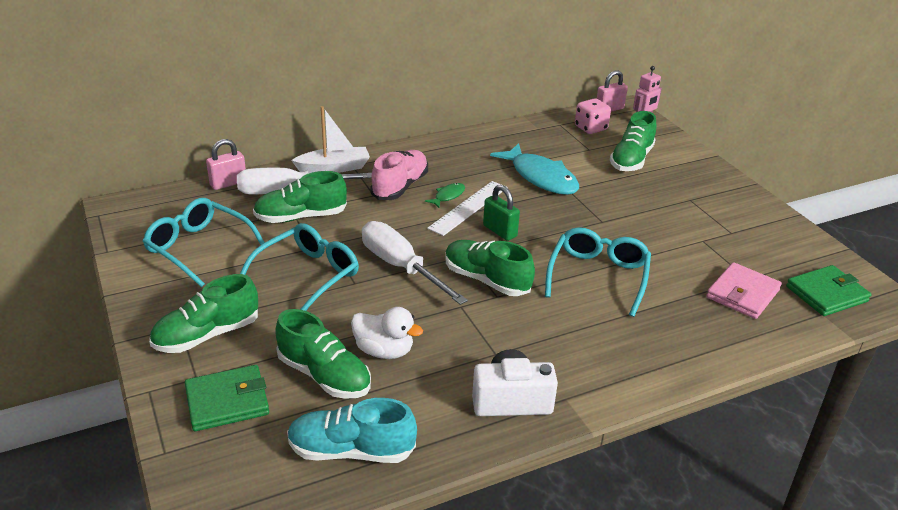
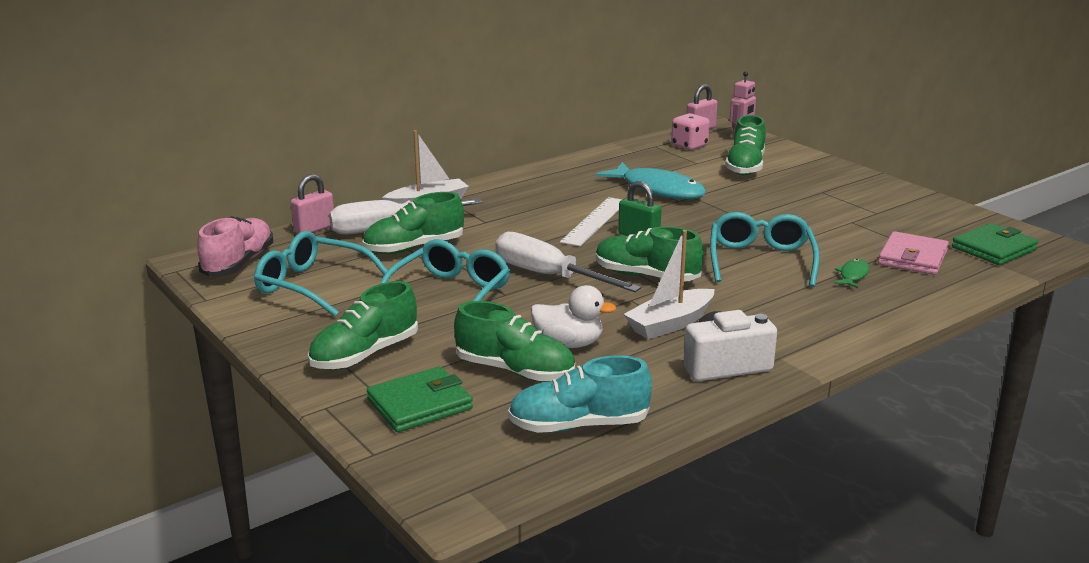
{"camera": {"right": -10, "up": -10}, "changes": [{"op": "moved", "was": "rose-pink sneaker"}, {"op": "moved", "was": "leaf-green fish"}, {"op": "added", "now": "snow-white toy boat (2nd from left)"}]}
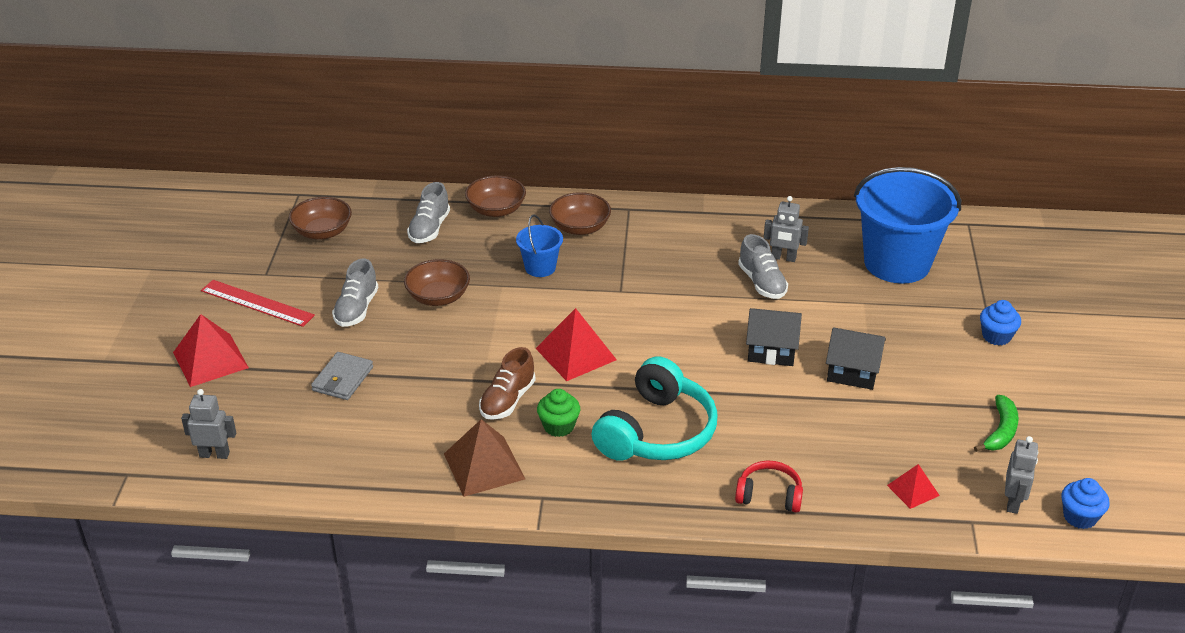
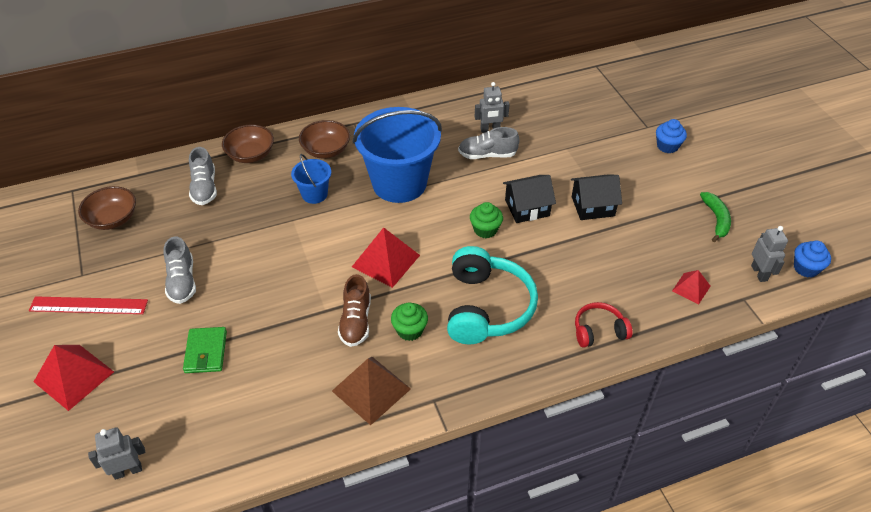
{"camera": {"right": -25, "up": 10}, "changes": [{"op": "recoloured", "was": "gray card wallet", "now": "leaf-green card wallet"}, {"op": "removed", "was": "dark brown serving bowl (2nd from left)"}, {"op": "turned", "was": "gray sneaker (3rd from left)", "clockwise": 135}, {"op": "moved", "was": "cobalt pail (2nd from left)"}, {"op": "added", "now": "leaf-green cupcake (2nd from left)"}]}
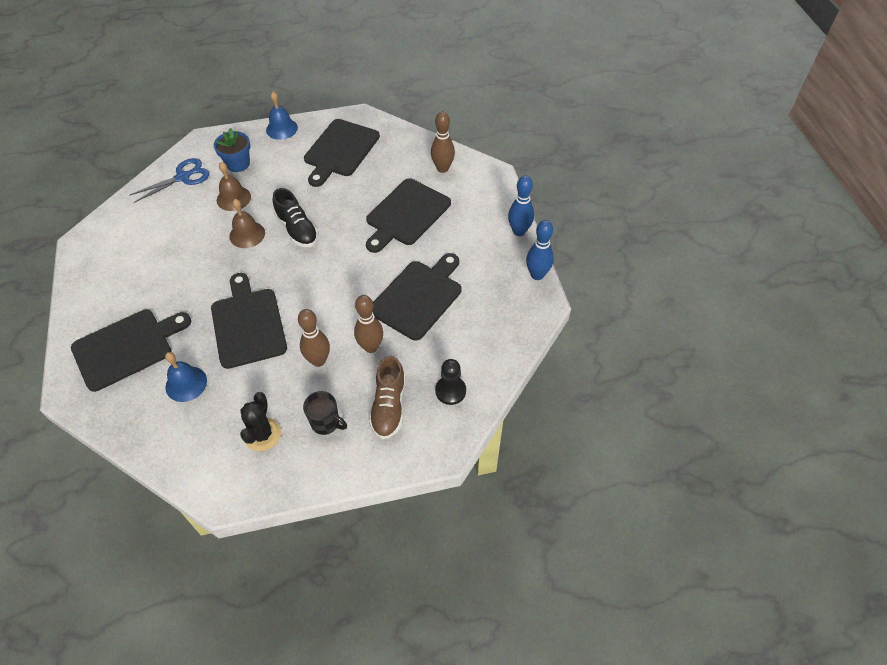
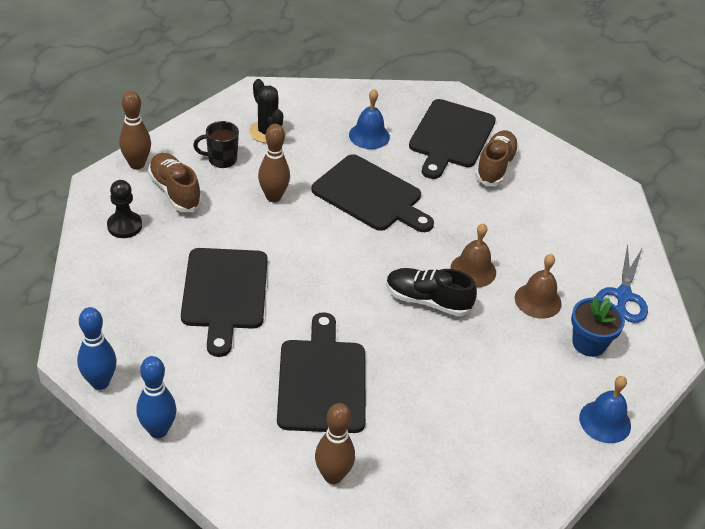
{"camera": {"right": 140, "up": -10}, "changes": [{"op": "removed", "was": "ebony cutting board (3rd from left)"}, {"op": "moved", "was": "dark brown skittle (2nd from left in the first image)", "now": "dark brown skittle (1st from left)"}, {"op": "added", "now": "dark brown sneaker (2nd from left)"}]}
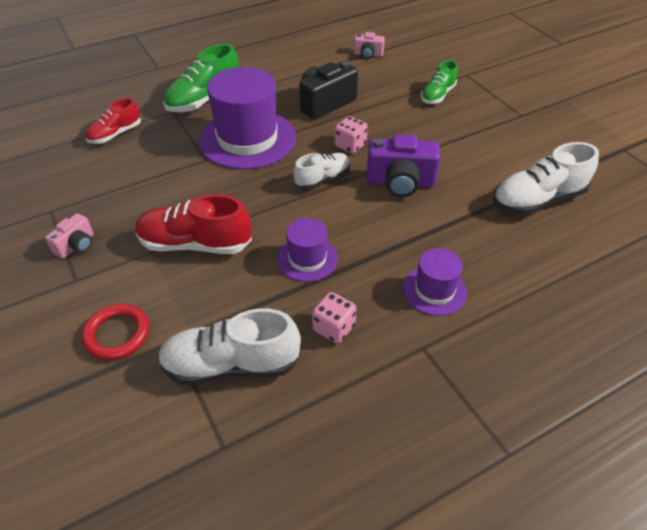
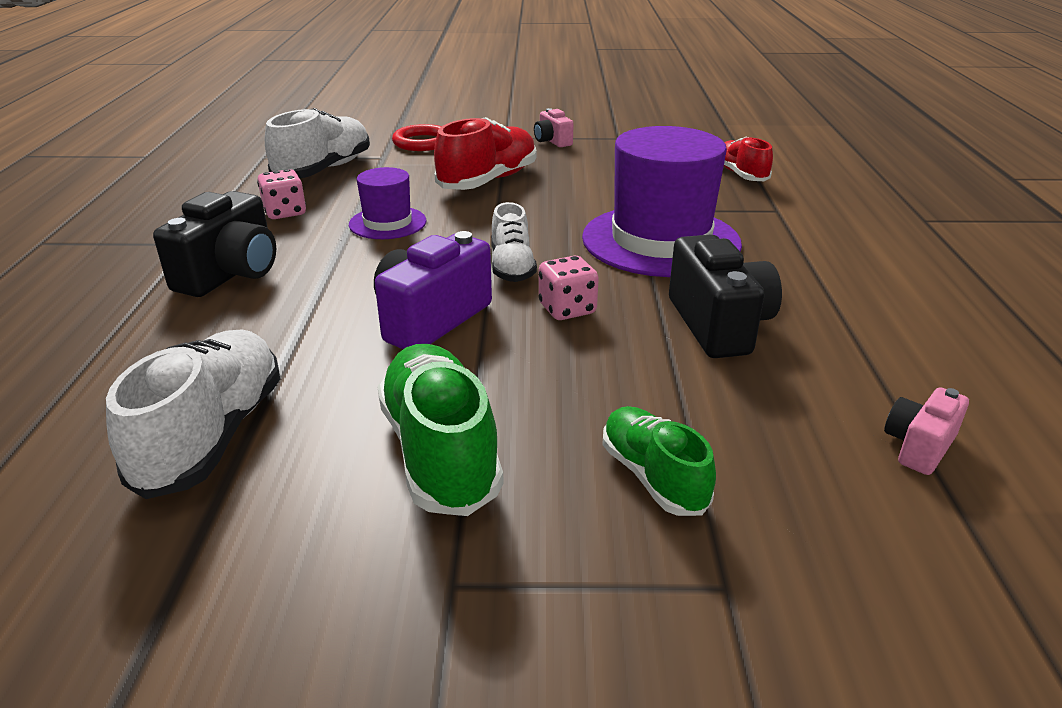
{"camera": {"right": 120, "up": -15}, "changes": [{"op": "moved", "was": "leaf-green sneaker (1st from left)"}, {"op": "replaced", "was": "royal purple top hat (3rd from left)", "now": "ebony photo camera (1st from left)"}]}
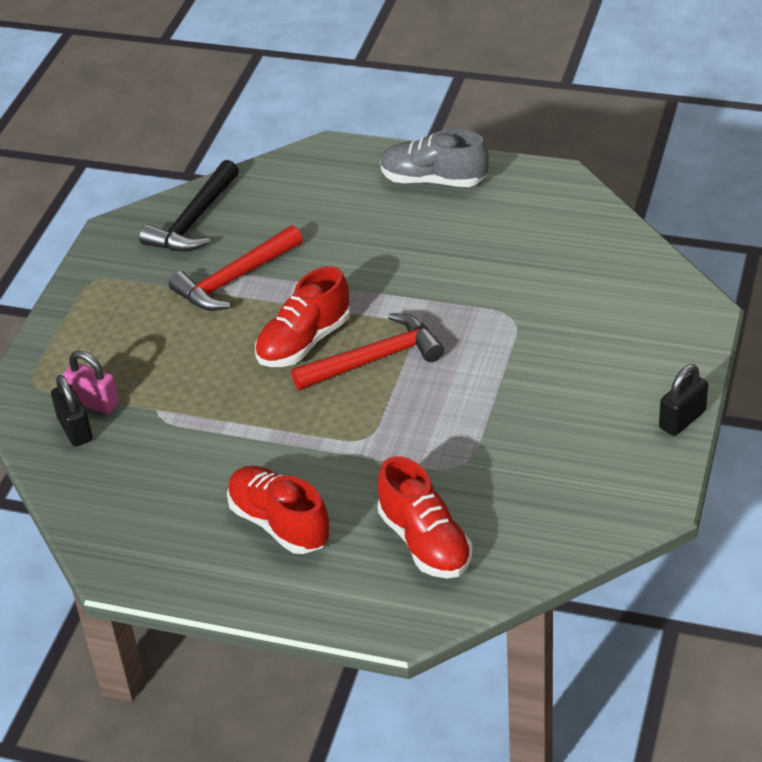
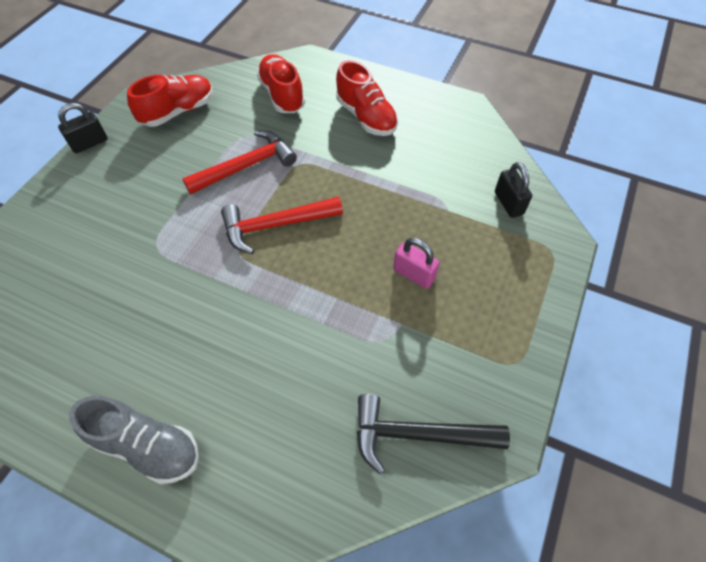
{"camera": {"right": -175, "up": 15}, "changes": [{"op": "moved", "was": "rose-pink lock"}, {"op": "turned", "was": "ebony claw hammer", "clockwise": -120}, {"op": "moved", "was": "crimson claw hammer (1st from left)"}, {"op": "moved", "was": "crimson sneaker (2nd from left in the first image)", "now": "crimson sneaker (1st from left)"}]}
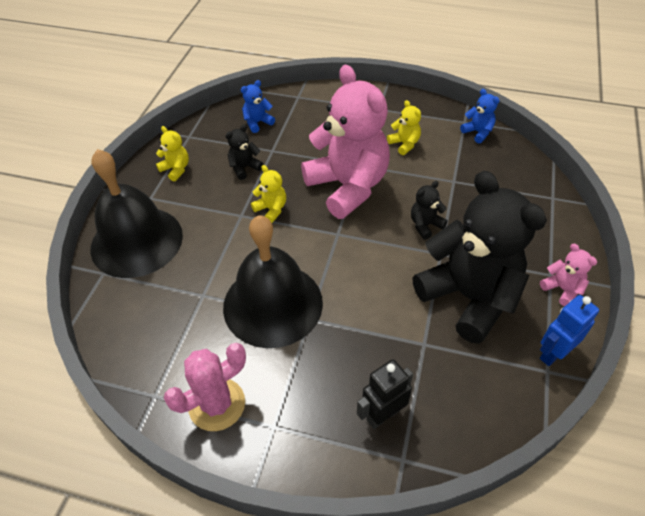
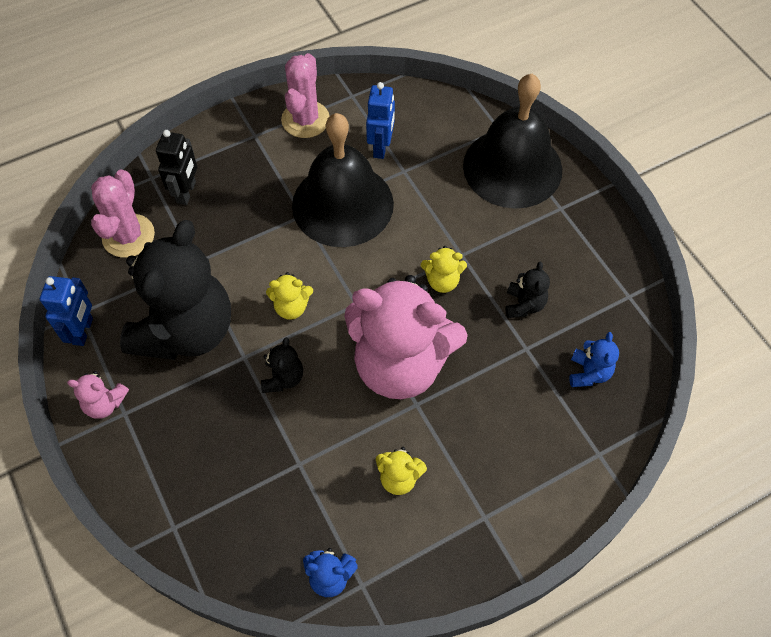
{"camera": {"right": 135, "up": 10}, "changes": [{"op": "moved", "was": "yellow stuffed bear (1st from left)"}, {"op": "turned", "was": "ebony stuffed bear (3rd from left in the first image)", "clockwise": -75}, {"op": "added", "now": "rose-pink prickly plant (1st from left)"}, {"op": "added", "now": "cobalt robot (2nd from left)"}]}
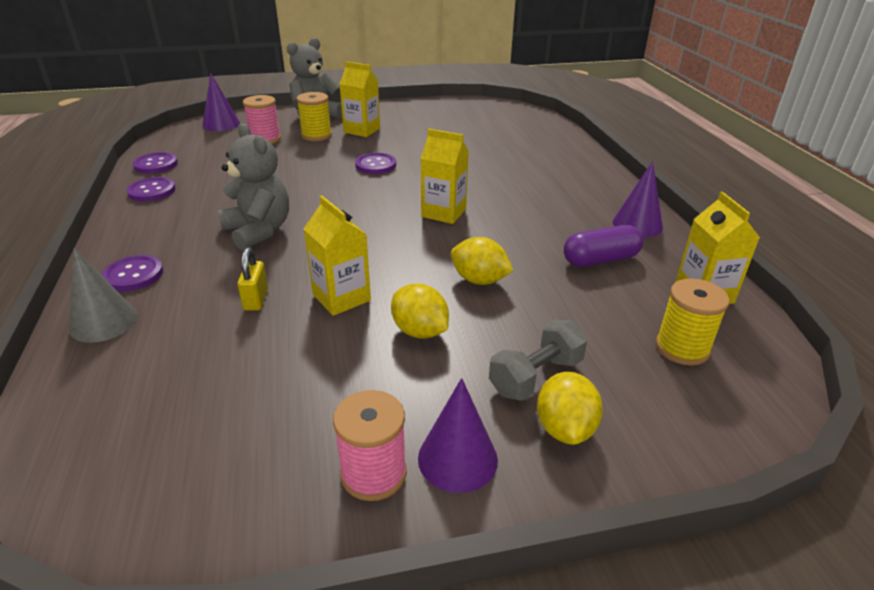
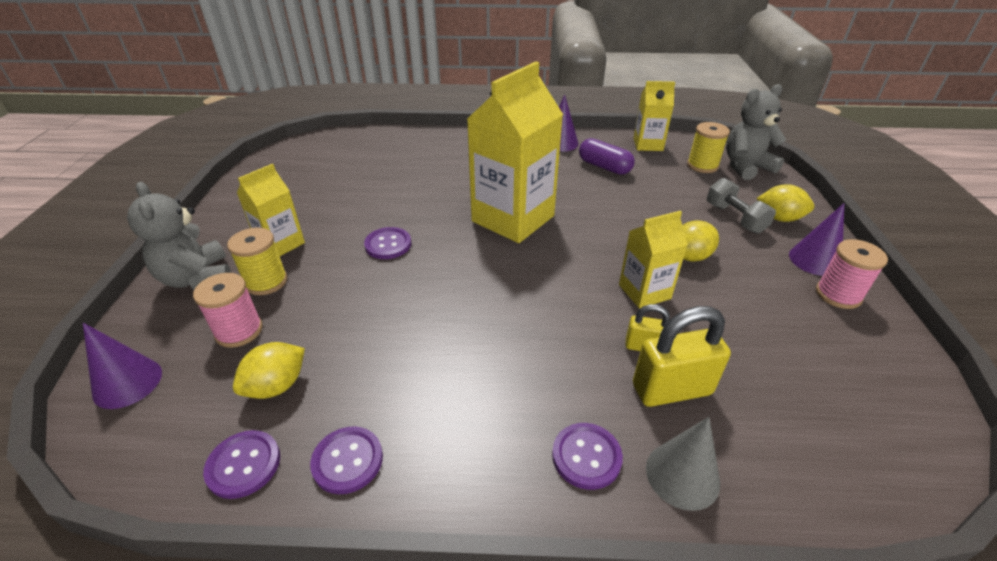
{"camera": {"right": -75, "up": 5}, "changes": [{"op": "moved", "was": "gray stuffed bear (1st from left in the first image)", "now": "gray stuffed bear (2nd from left)"}, {"op": "resized", "was": "yellow carton (3rd from left in the first image)", "ratio": 1.87}, {"op": "moved", "was": "yellow lemon (2nd from left in the first image)", "now": "yellow lemon (1st from left)"}, {"op": "turned", "was": "royal purple pill shape", "clockwise": -45}, {"op": "added", "now": "yellow lock (2nd from left)"}]}
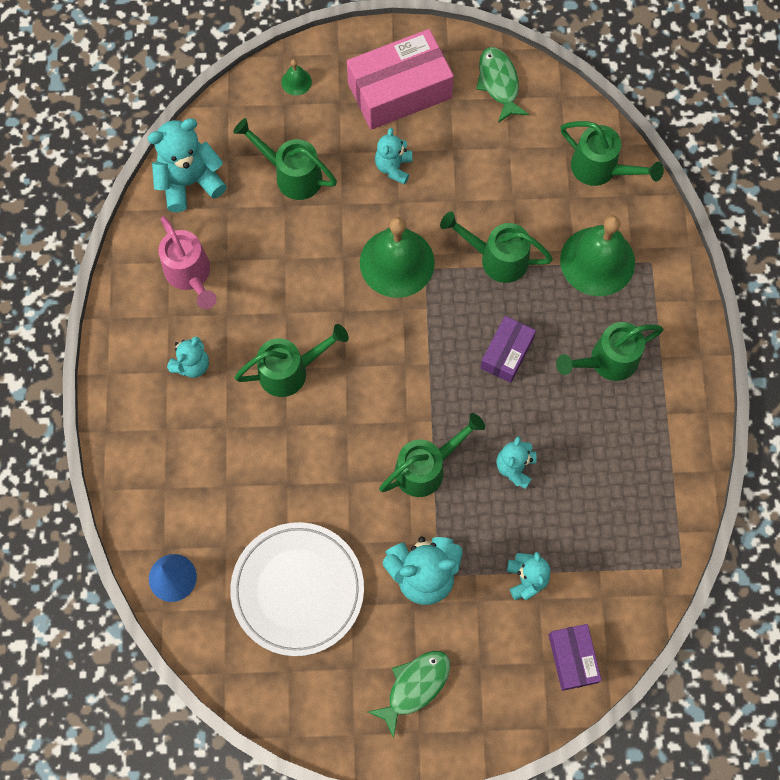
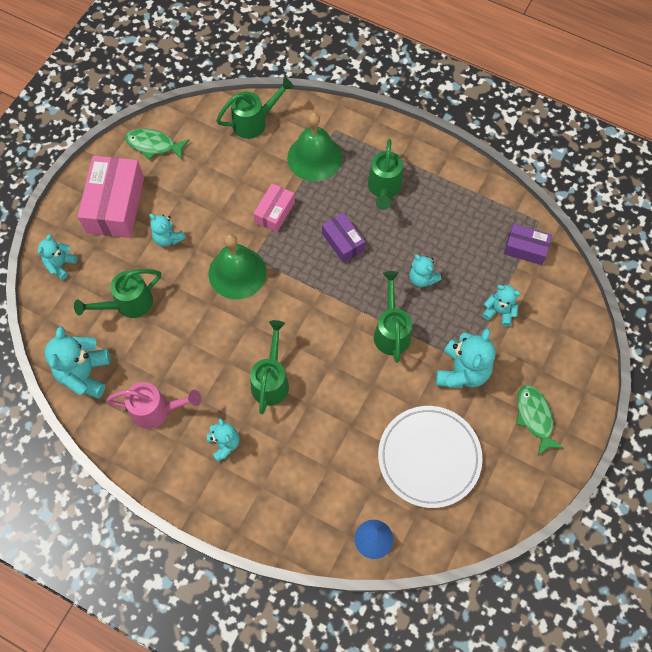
{"camera": {"right": -60, "up": -5}, "changes": [{"op": "replaced", "was": "leaf-green hand bell (1st from left)", "now": "teal stuffed bear (1st from left)"}, {"op": "replaced", "was": "leaf-green sprinkling can (4th from left)", "now": "rose-pink package (2nd from left)"}, {"op": "moved", "was": "royal purple package (2nd from left)"}]}
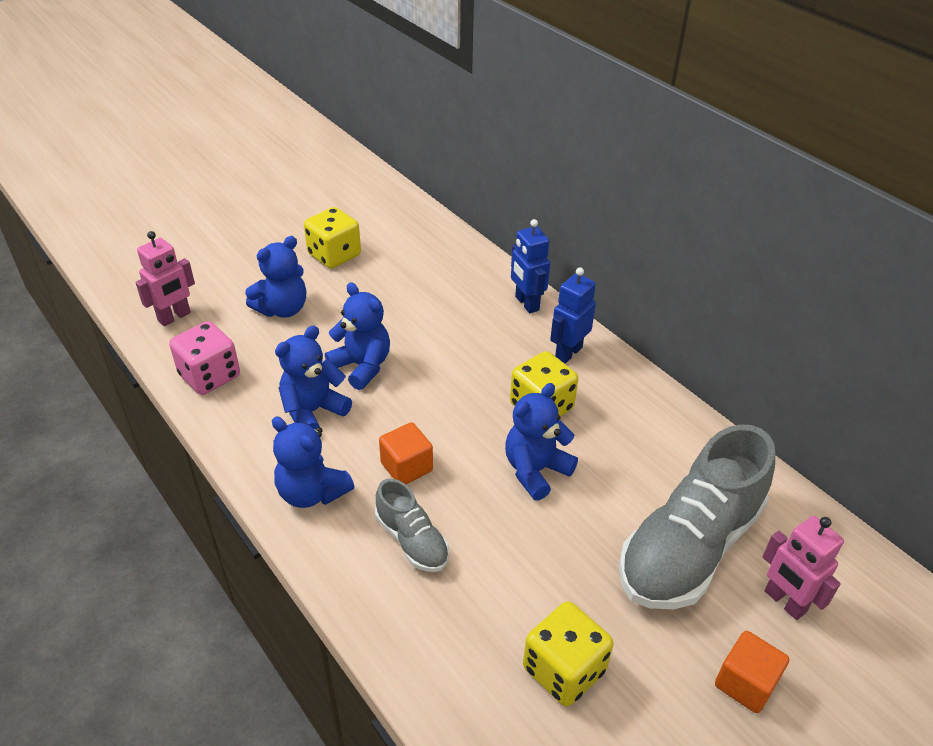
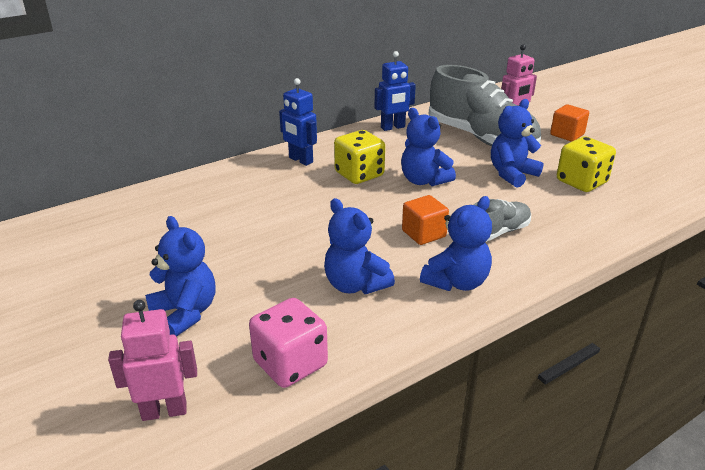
{"camera": {"right": -85, "up": -10}, "changes": [{"op": "turned", "was": "rose-pink robot (1st from left)", "clockwise": -60}, {"op": "removed", "was": "yellow die (1st from left)"}, {"op": "moved", "was": "cobalt stuffed bear (4th from left in the first image)", "now": "cobalt stuffed bear (5th from left)"}, {"op": "moved", "was": "cobalt robot (1st from left in the first image)", "now": "cobalt robot (2nd from left)"}]}
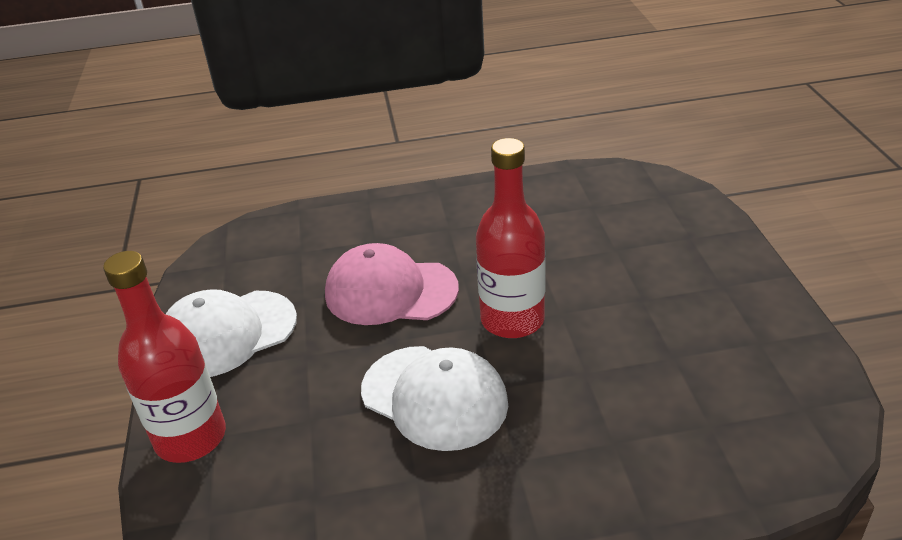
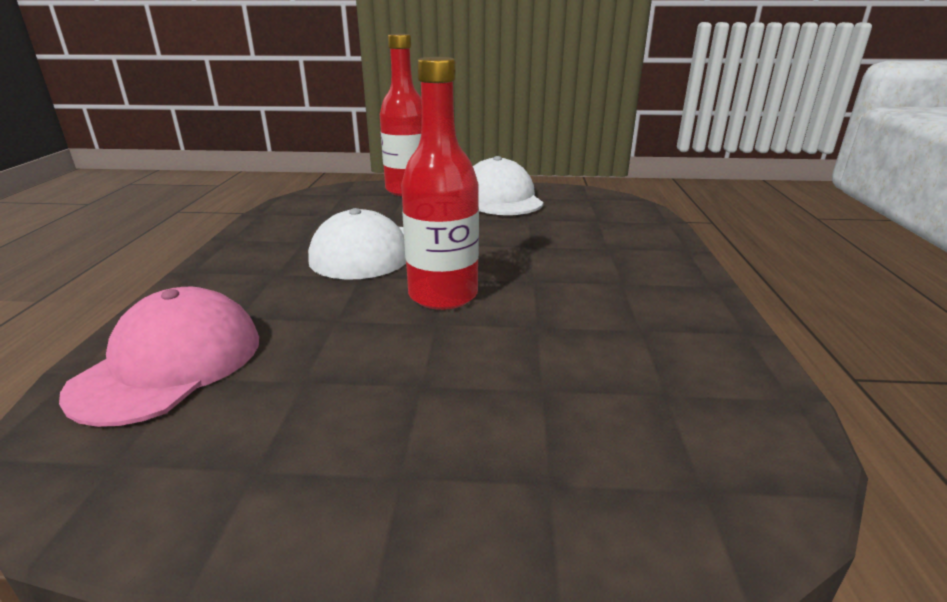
{"camera": {"right": 100, "up": -10}, "changes": [{"op": "moved", "was": "rose-pink baseball cap"}]}
